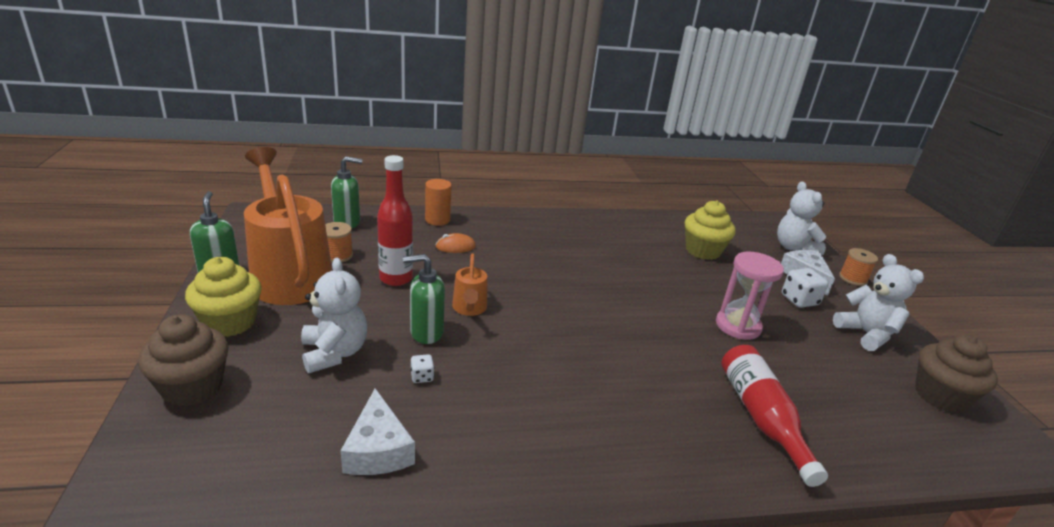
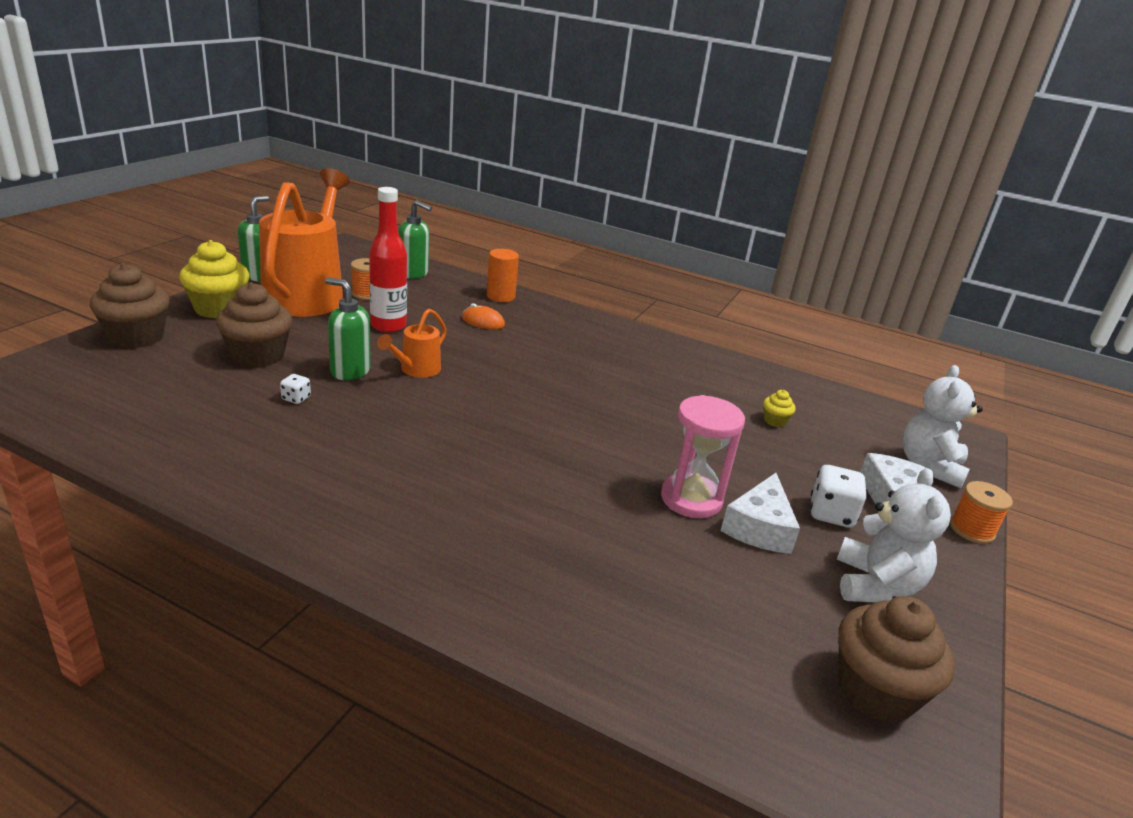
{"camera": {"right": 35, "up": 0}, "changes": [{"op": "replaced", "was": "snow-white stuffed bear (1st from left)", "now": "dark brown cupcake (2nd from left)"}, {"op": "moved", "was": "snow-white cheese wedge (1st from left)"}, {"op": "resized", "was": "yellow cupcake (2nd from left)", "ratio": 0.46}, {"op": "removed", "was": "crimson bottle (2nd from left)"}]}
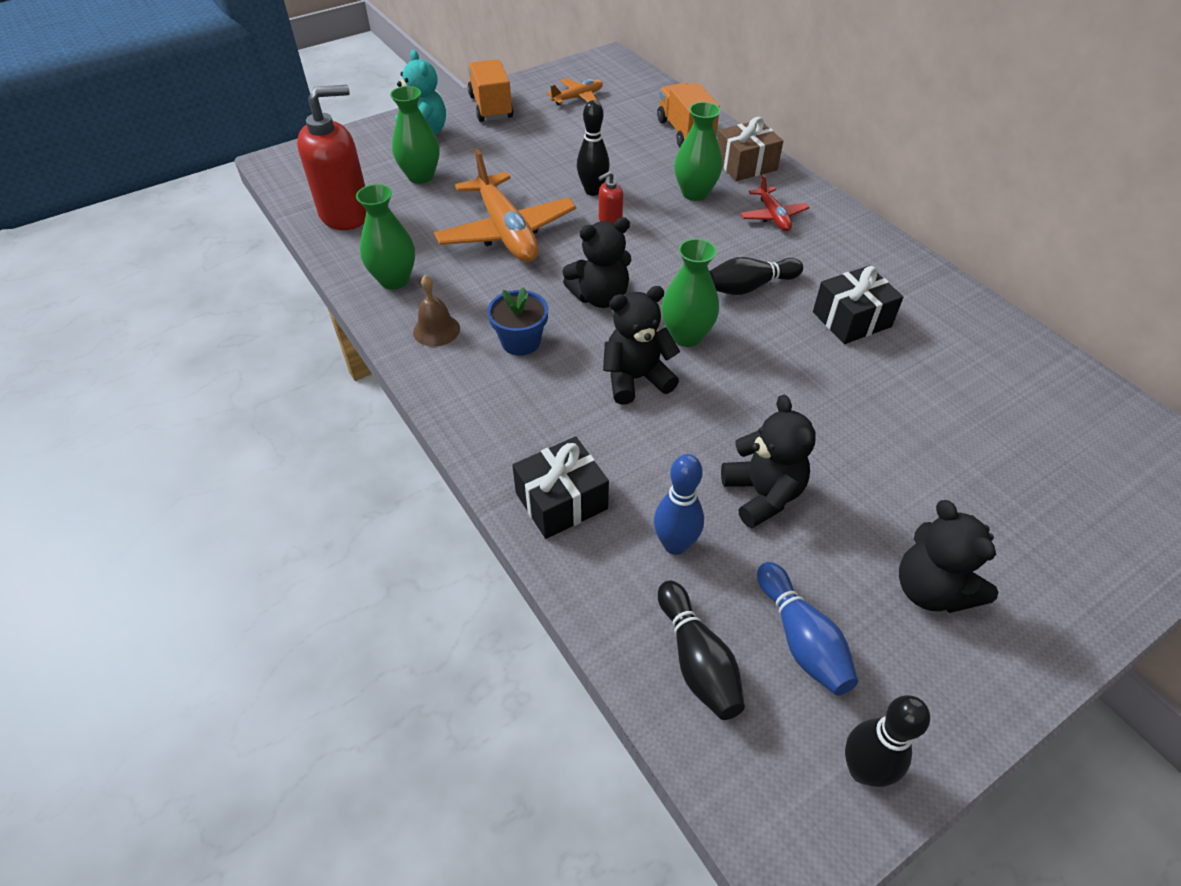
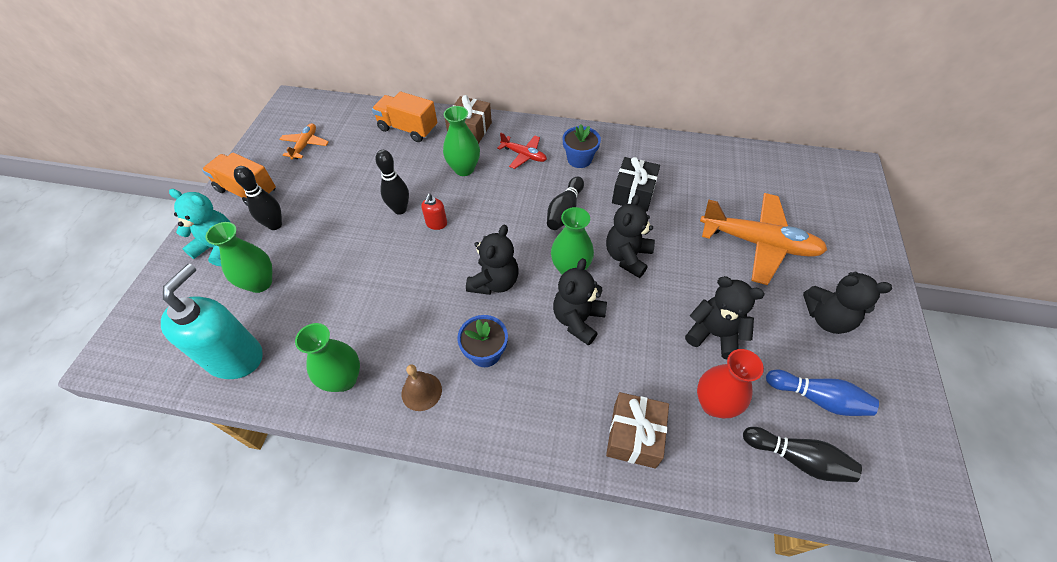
{"camera": {"right": -45, "up": 5}, "changes": [{"op": "recoloured", "was": "crimson pump bottle (1st from left)", "now": "teal pump bottle"}, {"op": "moved", "was": "bright orange aeroplane (1st from left in the first image)", "now": "bright orange aeroplane (2nd from left)"}, {"op": "recoloured", "was": "ebony wrapped gift (1st from left)", "now": "dark brown wrapped gift (2nd from left)"}, {"op": "replaced", "was": "cobalt skittle (1st from left)", "now": "crimson vase"}, {"op": "moved", "was": "ebony skittle (4th from left in the first image)", "now": "ebony skittle (1st from left)"}, {"op": "added", "now": "cobalt potted plant (2nd from left)"}, {"op": "added", "now": "ebony stuffed bear (3rd from left)"}]}
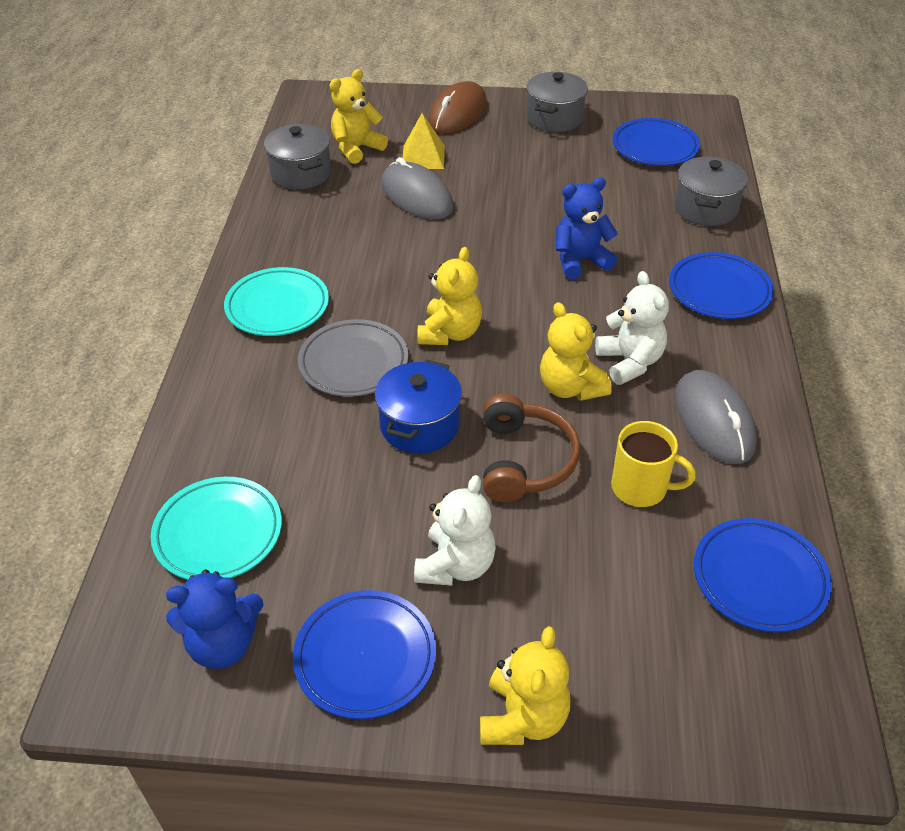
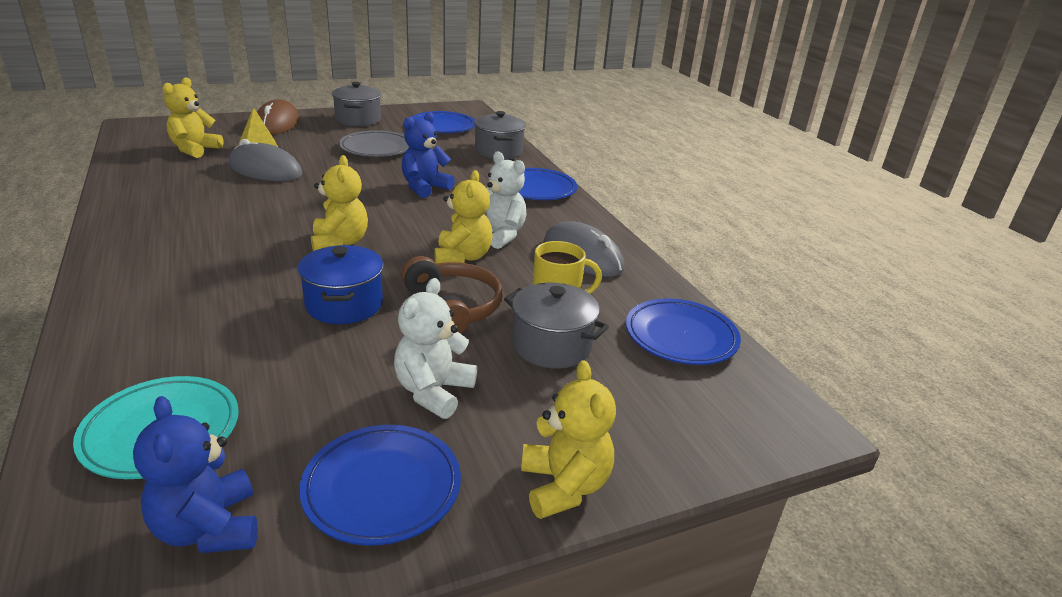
{"camera": {"right": -30, "up": -15}, "changes": [{"op": "turned", "was": "cobalt stuffed bear (1st from left)", "clockwise": 105}, {"op": "removed", "was": "teal plate (2nd from left)"}, {"op": "moved", "was": "gray cooking pot (1st from left in the first image)", "now": "gray cooking pot (3rd from left)"}, {"op": "moved", "was": "gray plate"}, {"op": "turned", "was": "snow-white stuffed bear (1st from left)", "clockwise": -150}, {"op": "turned", "was": "yellow stuffed bear (4th from left in the first image)", "clockwise": -120}]}
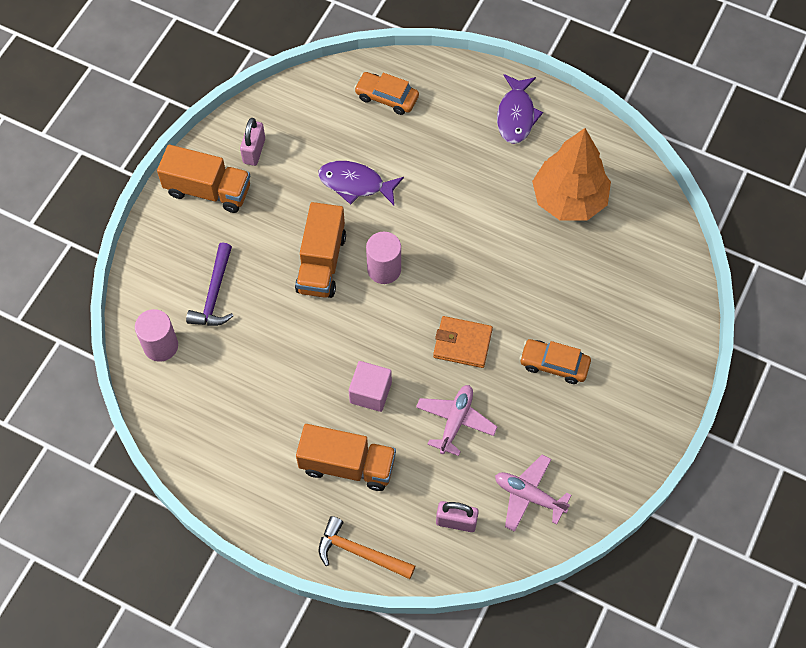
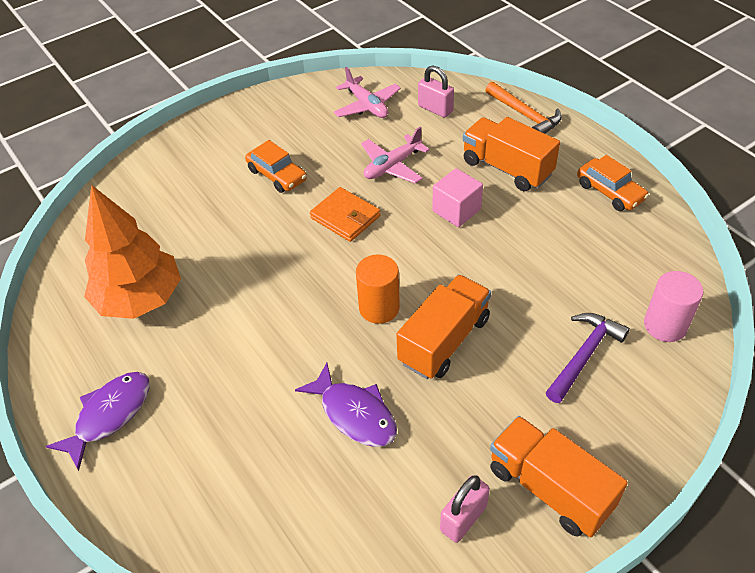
{"camera": {"right": -150, "up": -15}, "changes": [{"op": "moved", "was": "bright orange toy car (1st from left in the first image)", "now": "bright orange toy car (2nd from left)"}, {"op": "recoloured", "was": "rose-pink cylinder (2nd from left)", "now": "bright orange cylinder"}]}
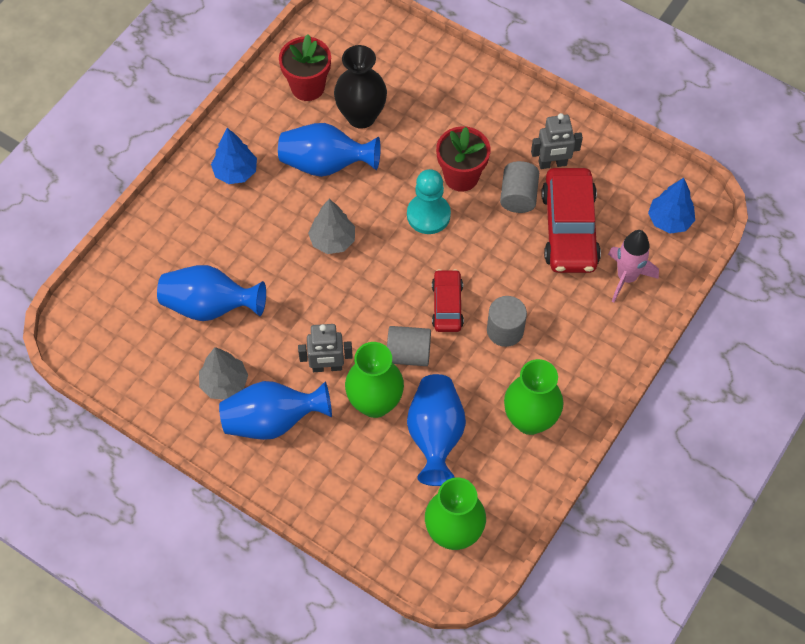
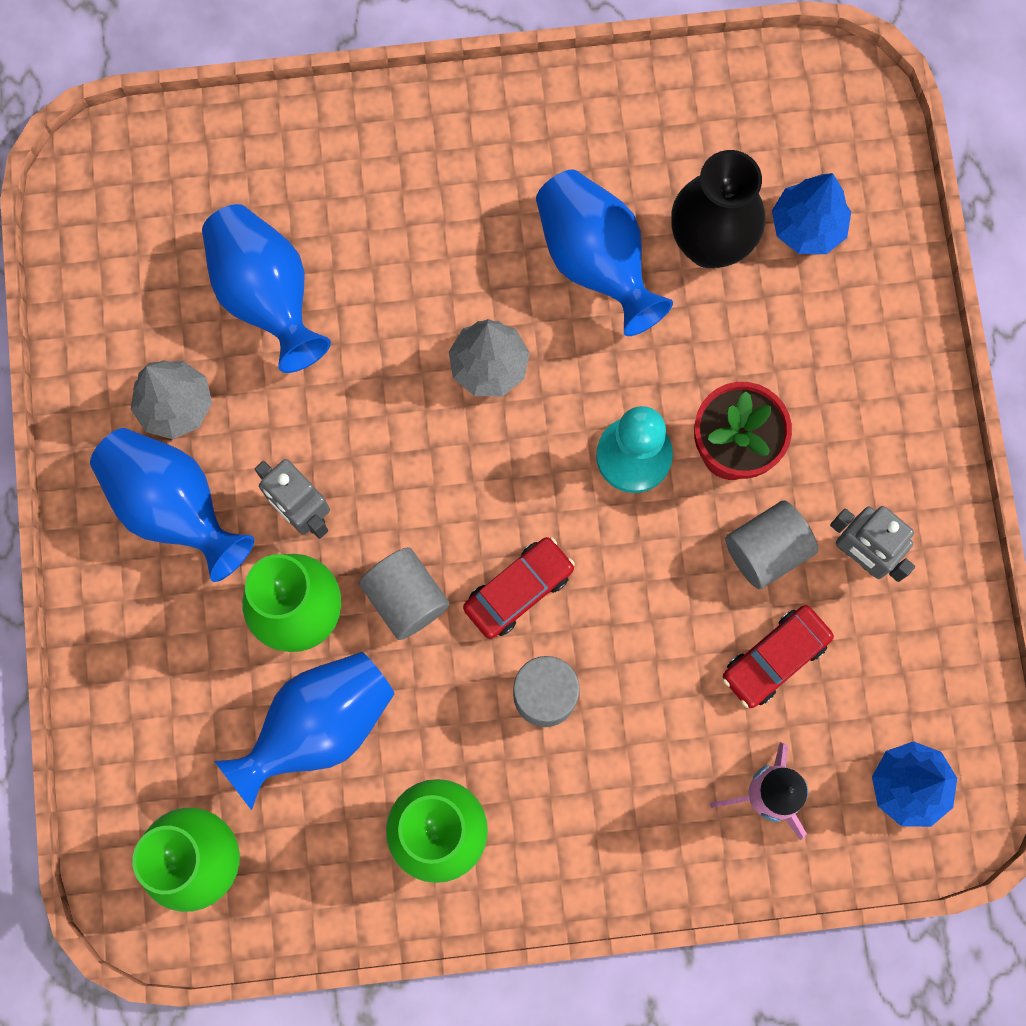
{"camera": {"right": 50, "up": 15}, "changes": [{"op": "moved", "was": "cobalt tree (1st from left)"}, {"op": "removed", "was": "crimson potted plant (1st from left)"}, {"op": "resized", "was": "crimson toy car (2nd from left)", "ratio": 0.56}]}
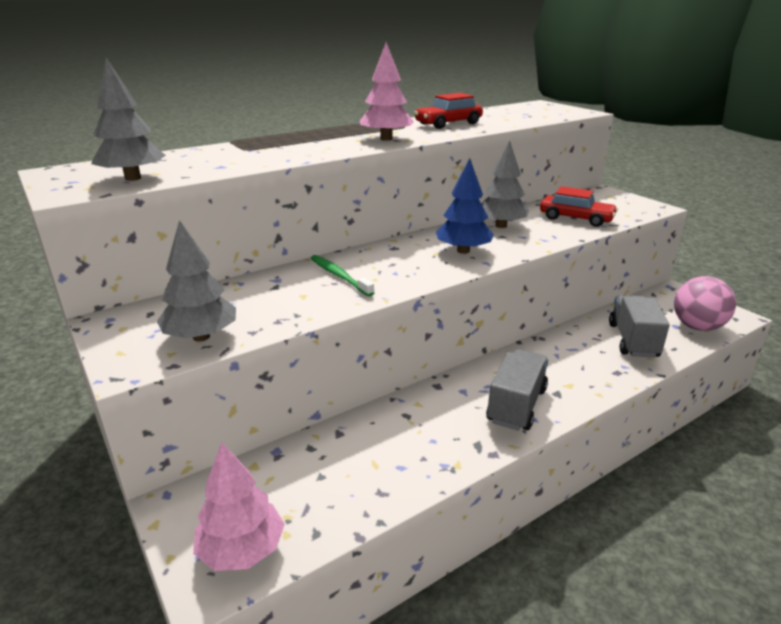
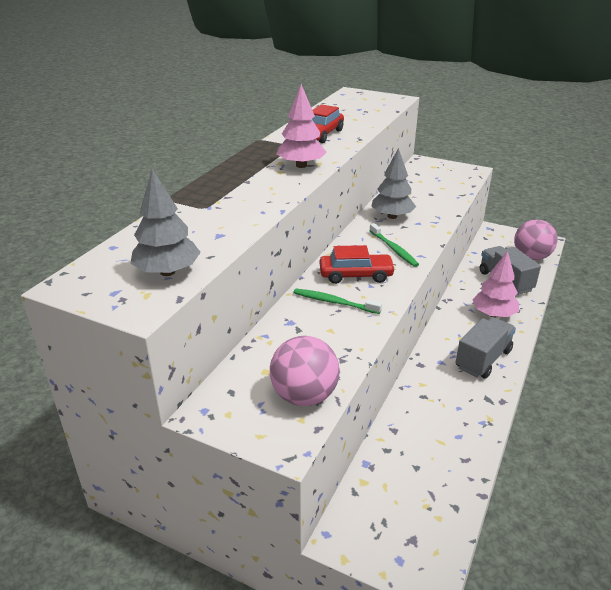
{"camera": {"right": -30, "up": 5}, "changes": [{"op": "replaced", "was": "gray tree (2nd from left)", "now": "rose-pink ball (1st from left)"}, {"op": "moved", "was": "rose-pink tree (1st from left in the first image)", "now": "rose-pink tree (2nd from left)"}, {"op": "replaced", "was": "cobalt tree", "now": "leaf-green dental brush (2nd from left)"}, {"op": "turned", "was": "gray truck (1st from left)", "clockwise": 45}, {"op": "moved", "was": "crimson toy car (2nd from left)"}]}
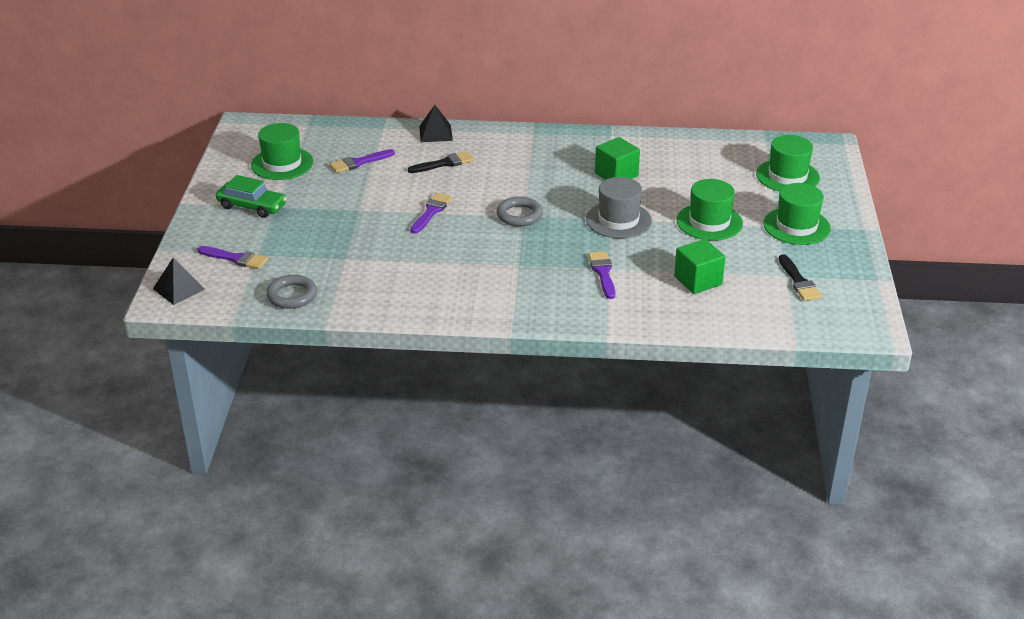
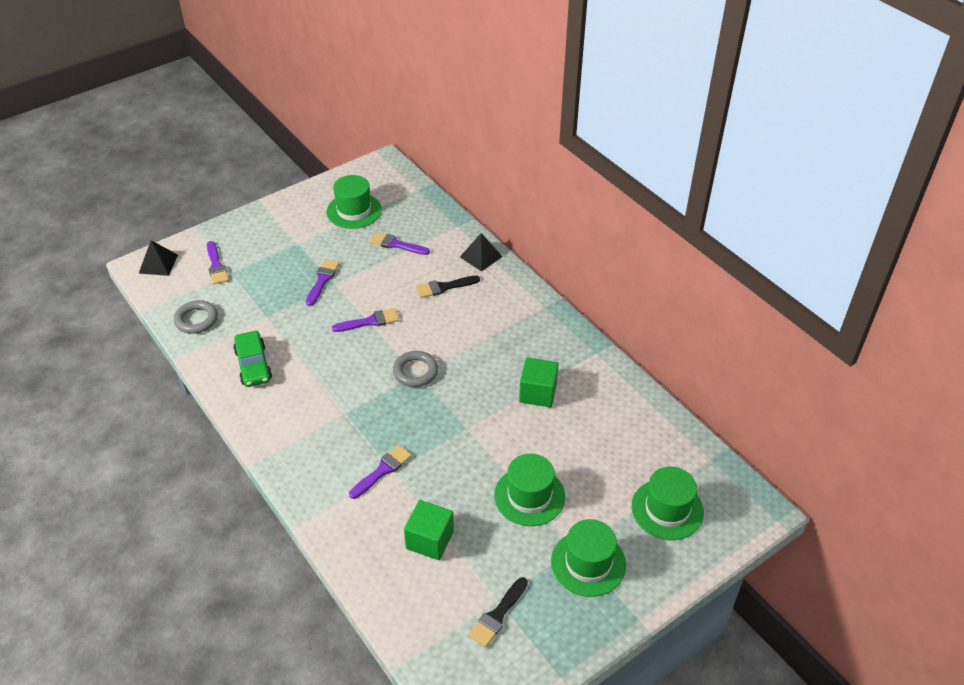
{"camera": {"right": 50, "up": 10}, "changes": [{"op": "moved", "was": "leaf-green toy car"}, {"op": "turned", "was": "ebony brush (1st from left)", "clockwise": 135}, {"op": "removed", "was": "gray top hat"}, {"op": "added", "now": "royal purple brush (2nd from left)"}]}
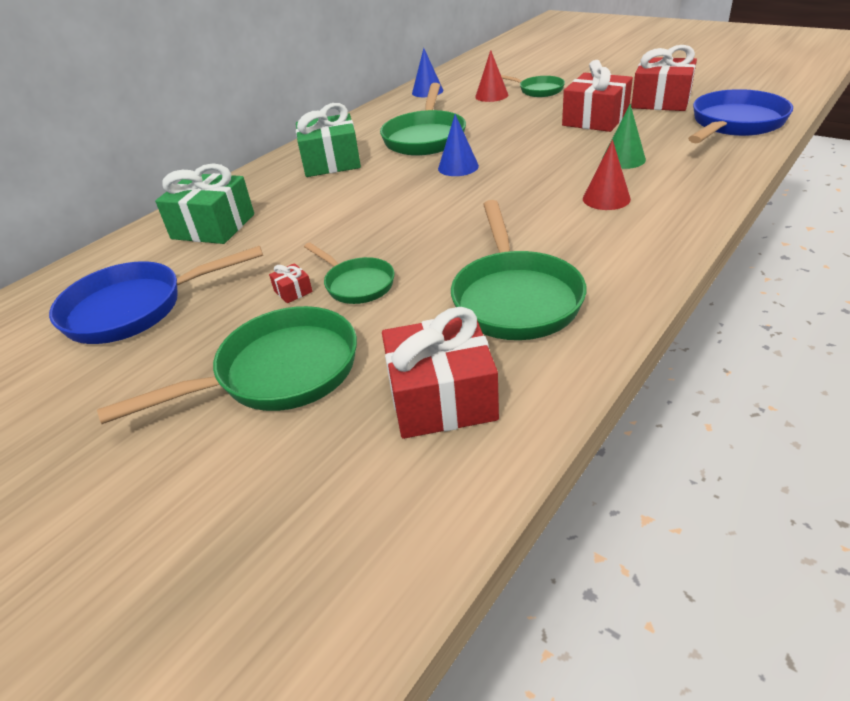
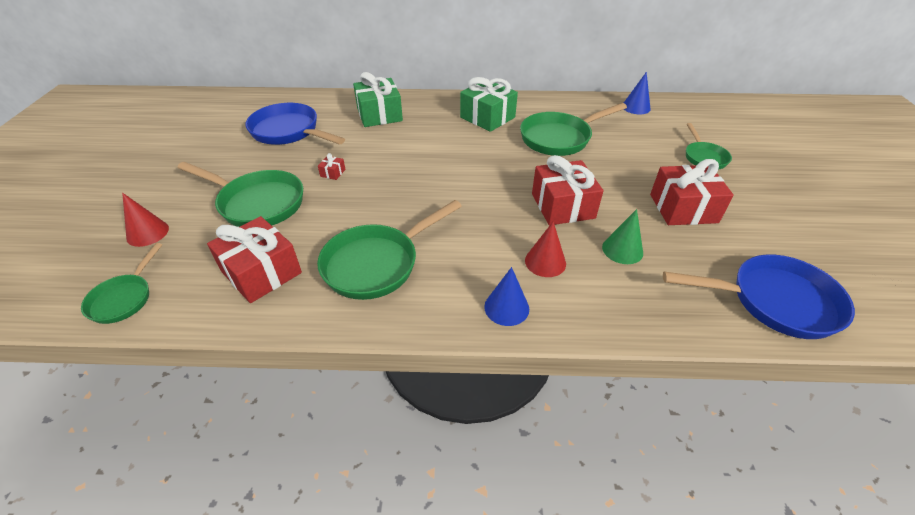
{"camera": {"right": 50, "up": 5}, "changes": [{"op": "moved", "was": "leaf-green frying pan (2nd from left in the first image)", "now": "leaf-green frying pan (1st from left)"}, {"op": "moved", "was": "cobalt cone shape (2nd from left in the first image)", "now": "cobalt cone shape (1st from left)"}, {"op": "moved", "was": "crimson cone shape (1st from left)"}, {"op": "moved", "was": "crimson wrapped gift (4th from left in the first image)", "now": "crimson wrapped gift (3rd from left)"}]}
